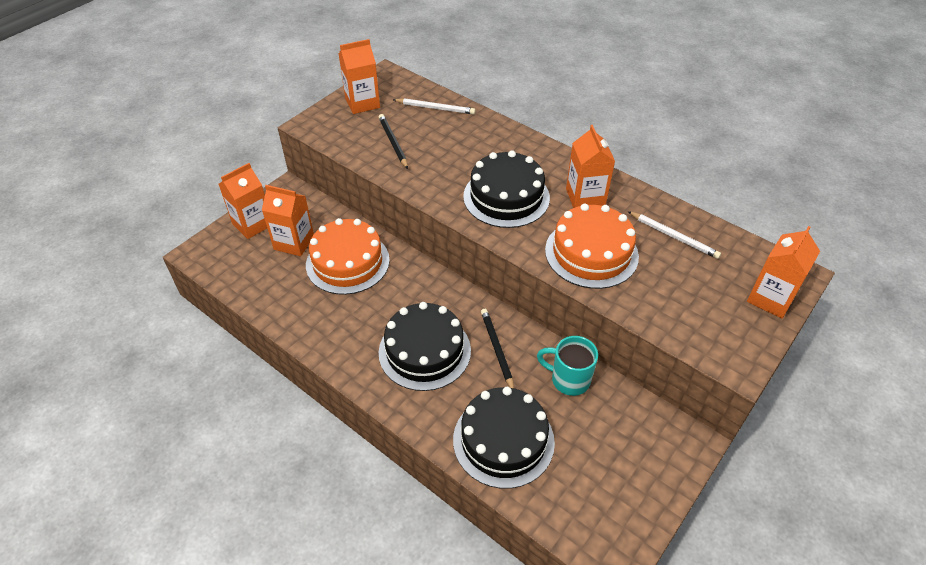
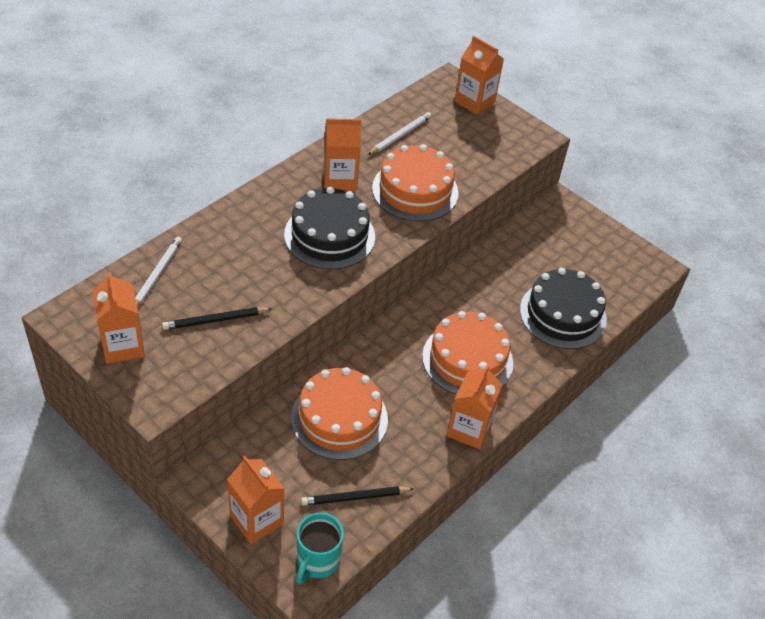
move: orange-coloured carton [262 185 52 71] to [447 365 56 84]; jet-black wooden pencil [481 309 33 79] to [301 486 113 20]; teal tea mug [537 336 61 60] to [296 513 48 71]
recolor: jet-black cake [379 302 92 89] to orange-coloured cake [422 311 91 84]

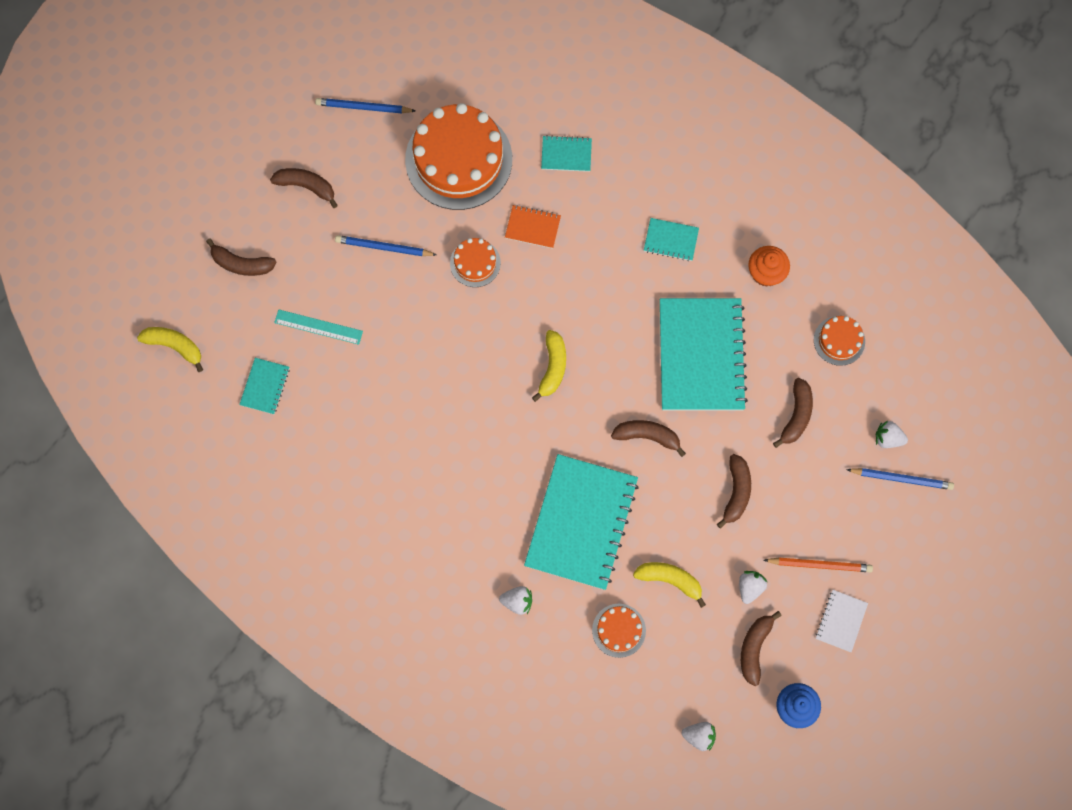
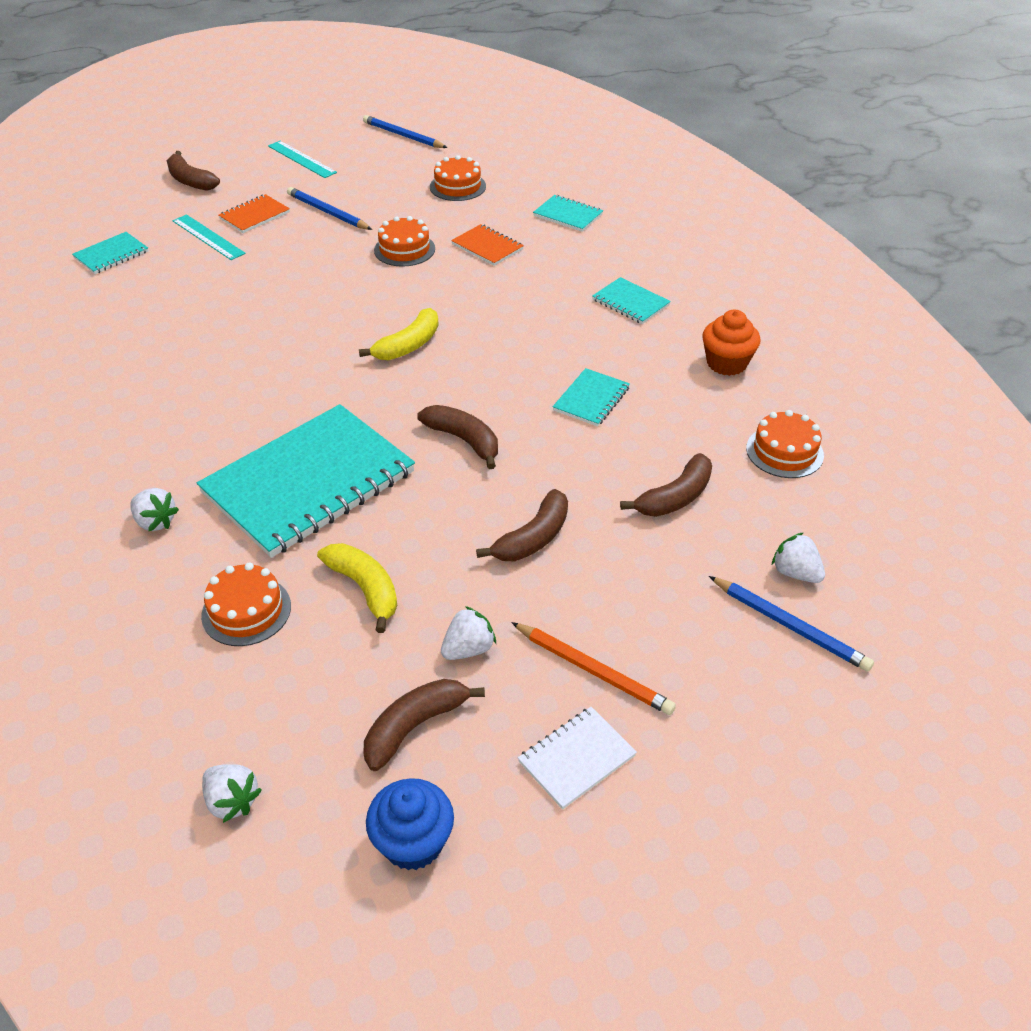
delete: golden toy banana [137 327 66 45]
insert: orange-coloured exercise book [219 194 71 39]
replace: russet toy banana [270 168 68 40] to teal measuring stick [268 141 69 37]
resize: orange-coloured cake [405 103 107 107] = [430 155 56 46] x0.47; teal exercise book [660 298 88 113] = [553 368 77 59] x0.44

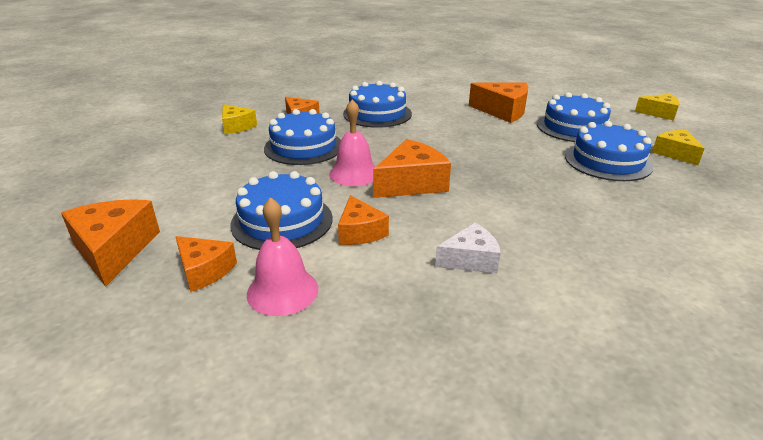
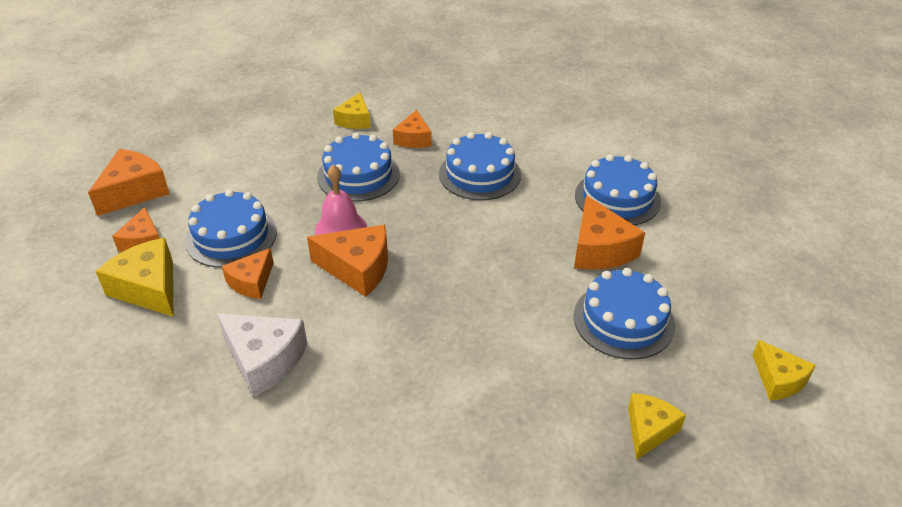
move: cobalt cake [565 121 88 60] to [575 154 86 71]
replace: rosy school bell [247 197 72 119] to golden piece of cheese [96 238 77 79]
resize: white piece of cheese [435 223 66 51] = [217 313 90 84] x1.55

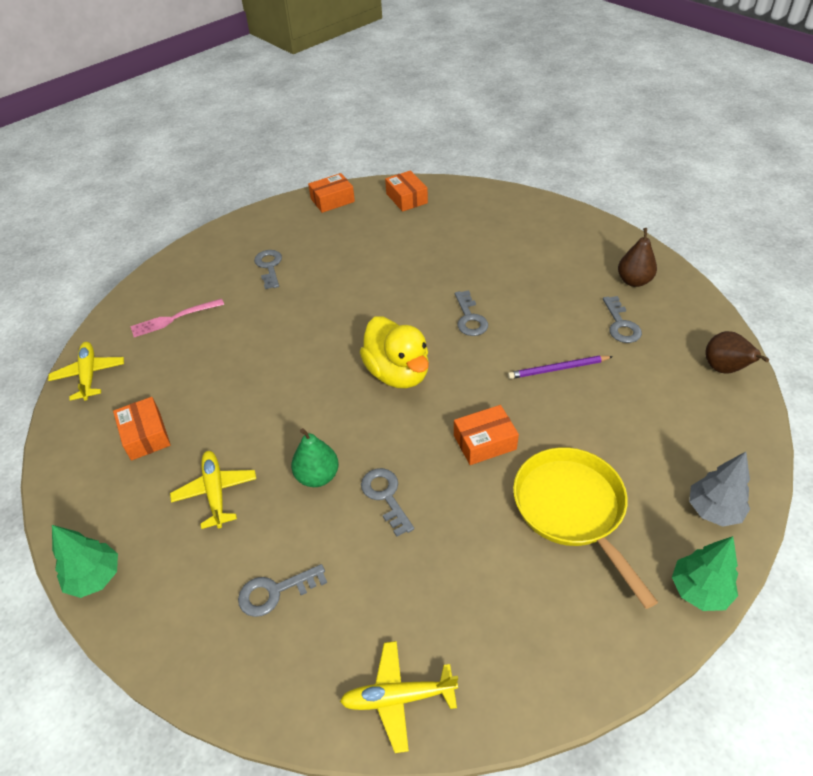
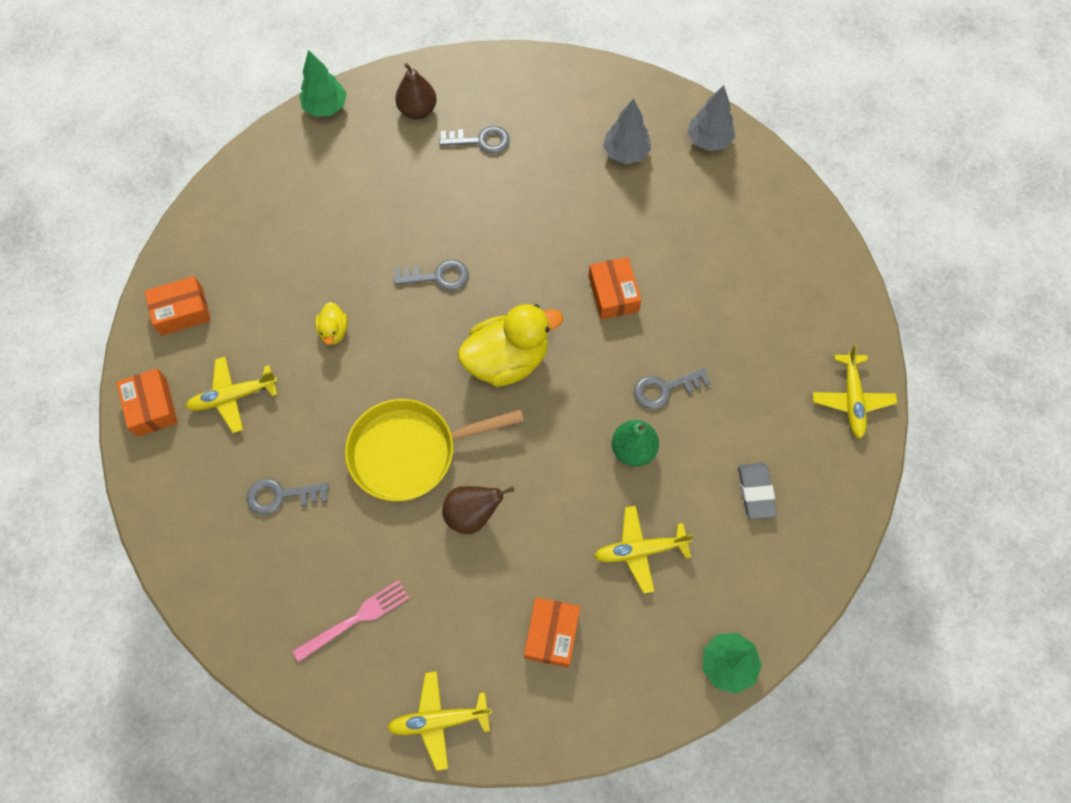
delete: royal purple wooden pencil [508 356 105 23]
insert: golden toy plane [185 357 92 76]; golden toy duck [315 302 33 43]; ash-grey toy tree [603 99 48 65]
move: golden pan [513 447 145 162] to [345 399 179 102]; green toy tree [672 536 66 75] to [299 50 48 67]; russet toy pear [705 331 64 43] to [442 486 72 48]
replace: ash-grey key [238 564 89 53] to ash-grey pencil eraser [738 463 39 56]
rotate: orange-coloured box [113 397 58 64] = [524 597 56 71] 60 degrees counterclockwise; rosy fork [130 299 94 38] = [292 580 117 82] 105 degrees counterclockwise

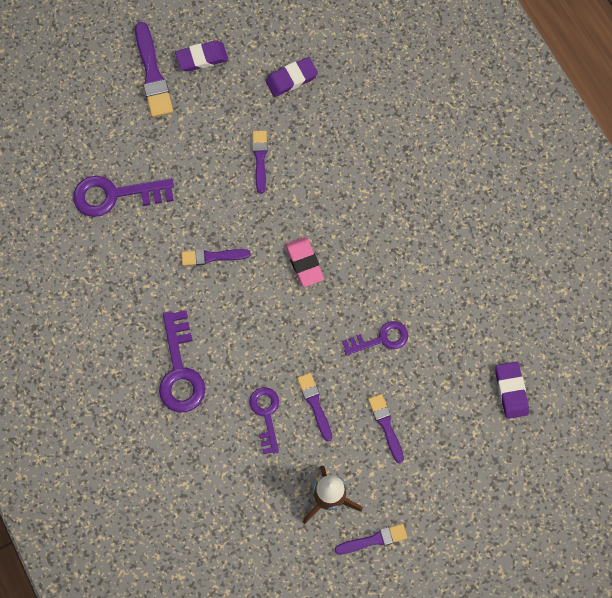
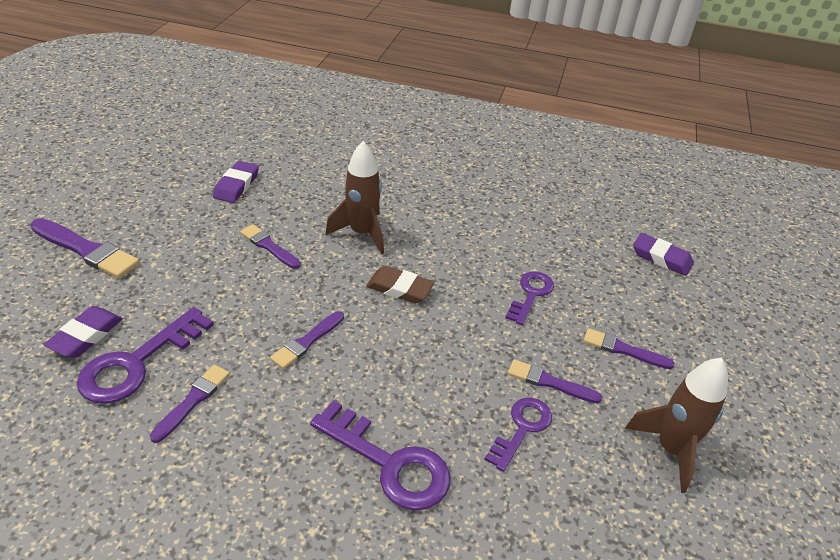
insert: russet toy rocket [326 141 58 113]
move: royal purple pencil eraser [175 40 54 32] to [44 306 79 52]; royal purple brush [334 524 73 31] to [150 365 80 78]
recolor: rosy pencil eraser [285 237 39 50] to russet pencil eraser [366 266 69 38]
rotate: royal purple key [249 387 30 67] = [484 397 68 75] 90 degrees clockwise

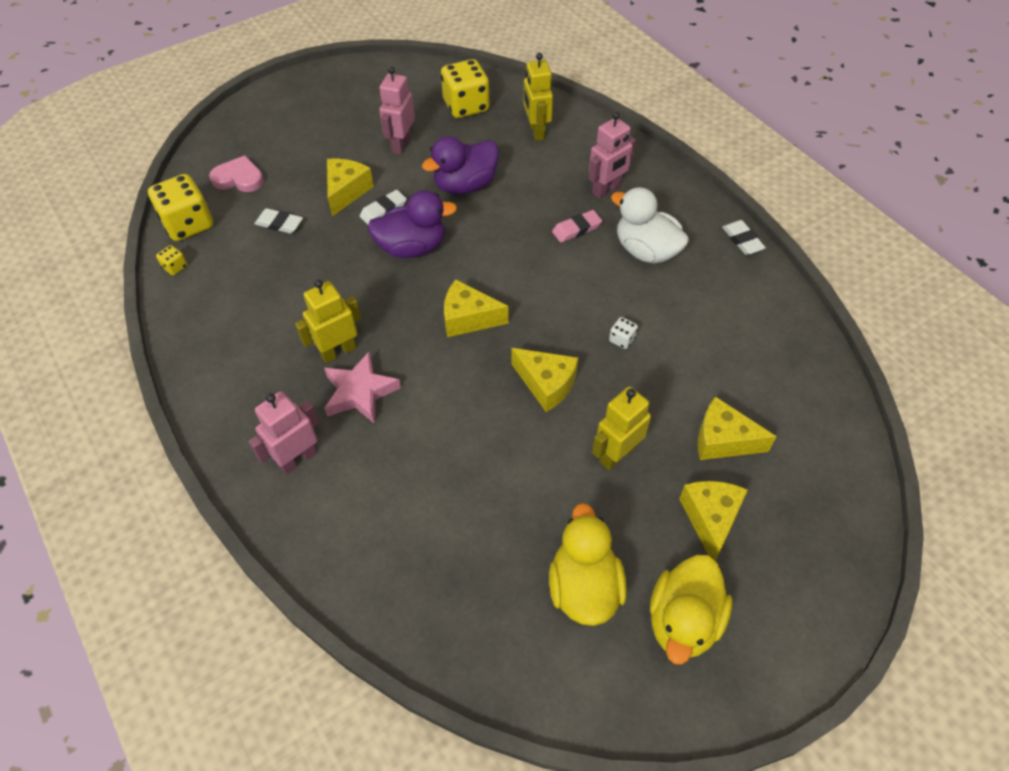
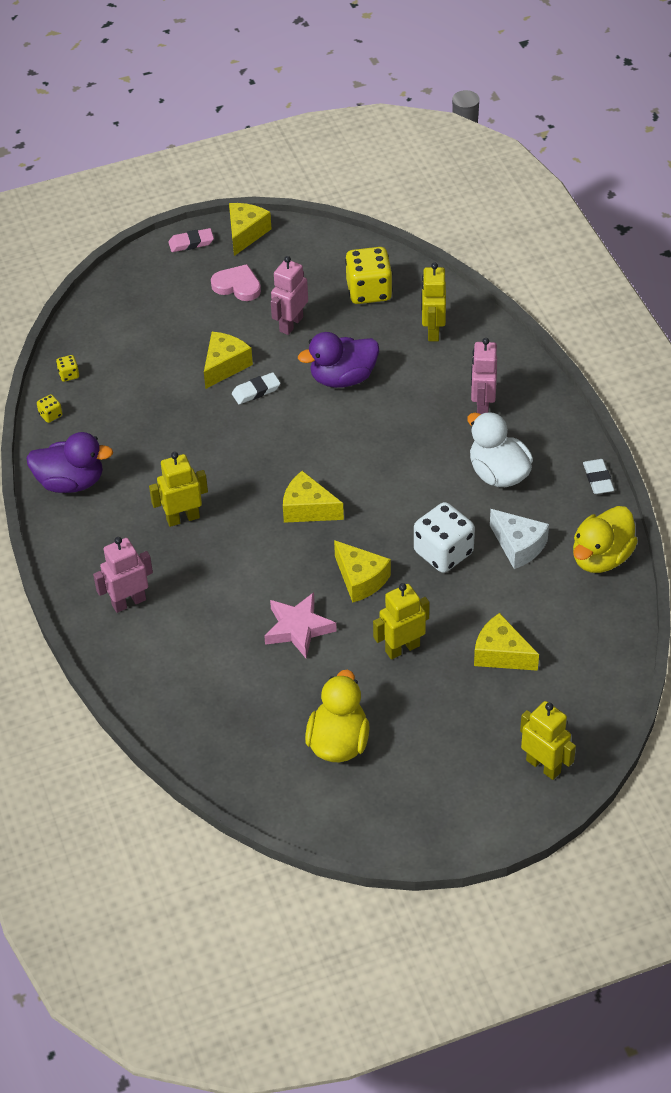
delete: white pencil eraser [254 208 49 26]
insert: white piece of cheese [490 509 59 60]; golden robot [520 701 56 79]
move: rosy love heart [209 156 55 36] to [211 264 50 37]; rosy star [324 352 77 72] to [264 592 73 66]; royal purple toy duck [367 190 90 68] to [26 432 87 61]; rosy pencil eraser [552 210 50 33] to [168 228 46 24]; golden toy duck [650 555 82 110] to [573 506 65 67]; golden piece of cheese [679 481 69 80] to [229 203 42 53]
rotate: rosy robot [589 112 47 87] = [471 338 26 76] 120 degrees clockwise
resize: golden game die [148 174 65 67] = [56 355 23 27] x0.44; white game die [609 317 29 32] = [414 502 61 71] x2.30

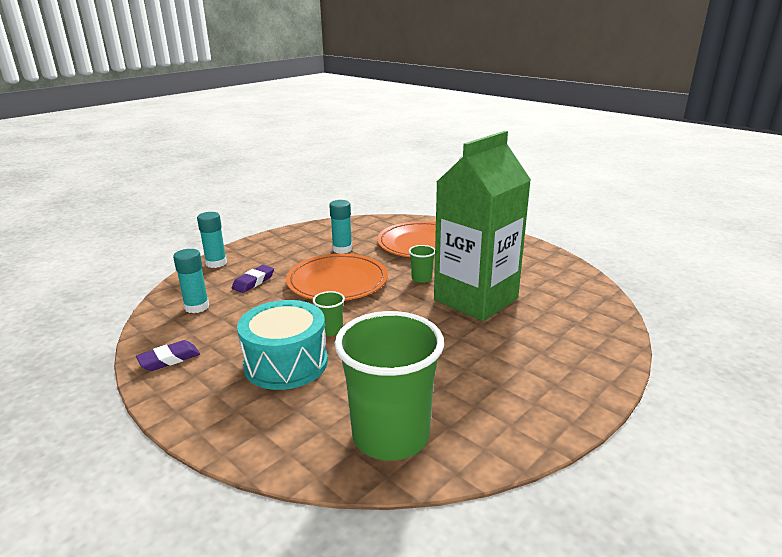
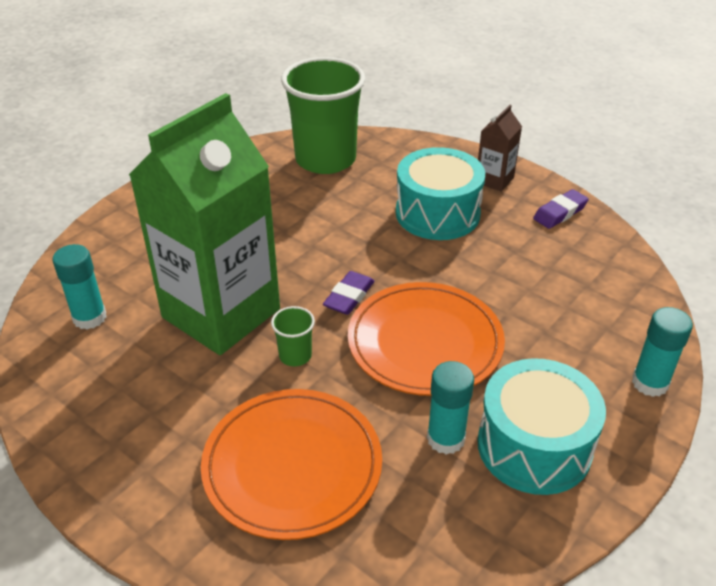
delete: green beaker [313 291 32 45]
insert: teal drum [477 358 129 137]; russet carton [478 105 44 87]
move: teal glue [173 249 36 64] to [52 244 55 85]; royal purple pencil eraser [232 265 42 28] to [323 271 51 44]

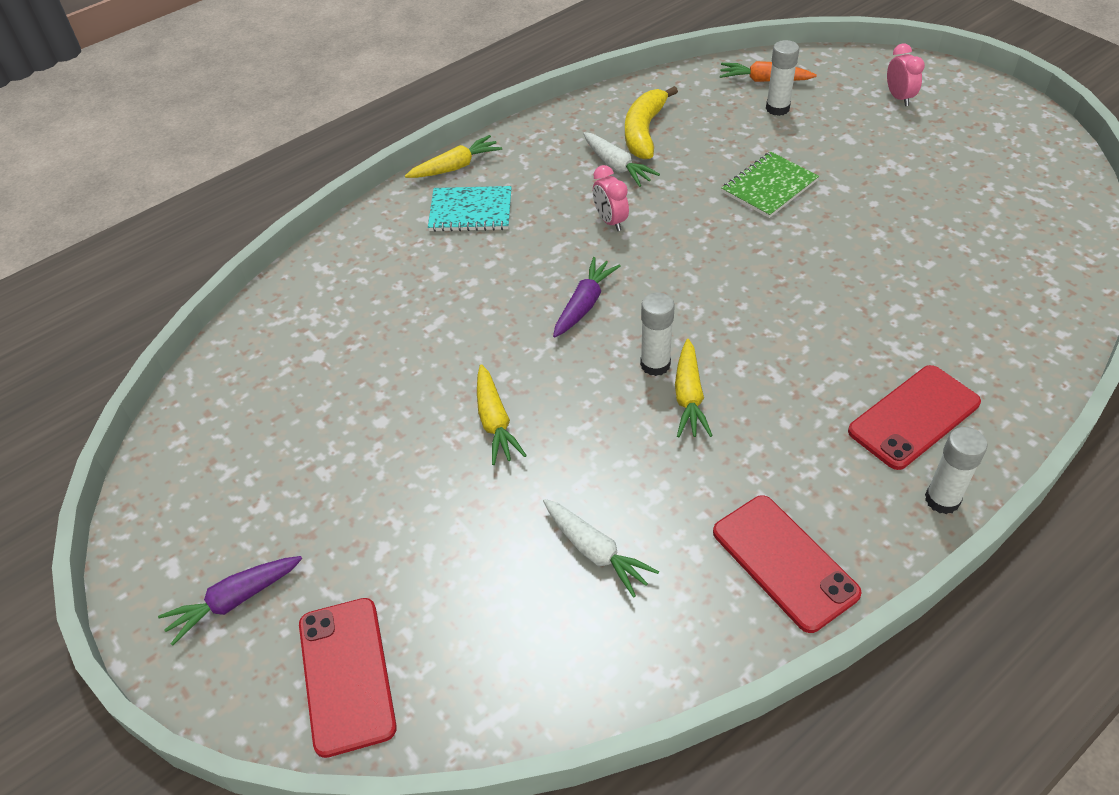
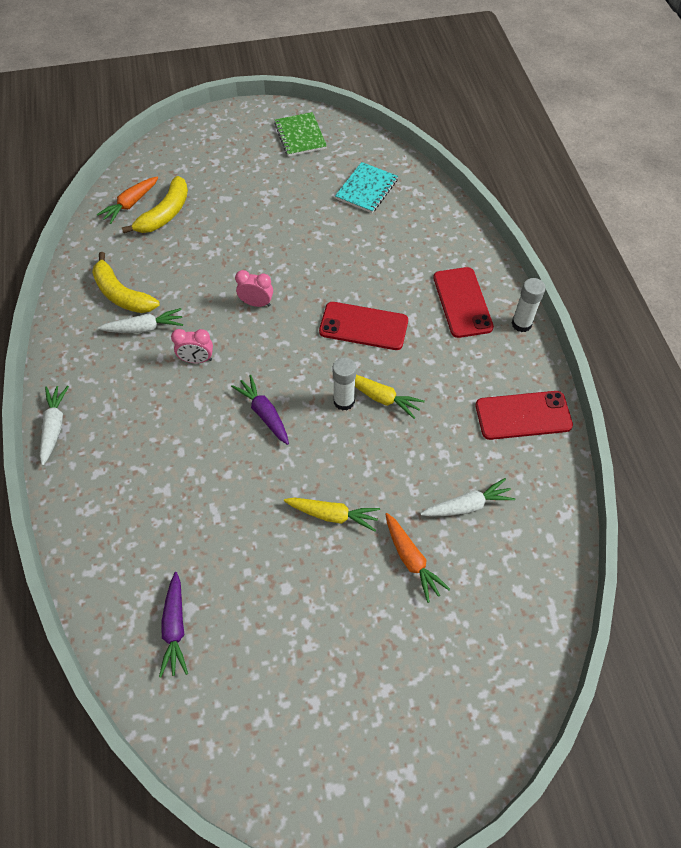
insert: orange-coloured carrot [385 513 65 90]
move: royal purple carrot [158 556 144 90] to [159 572 29 105]; scarlet mobile phone [299 598 98 160] to [319 302 89 48]; teal exercise book [428 186 84 46] to [335 162 63 51]; green exercise book [722 152 97 66] to [274 112 53 44]; rosy alarm clock [887 43 38 63] to [235 270 38 37]
replace: white glue [766 40 33 76] to golden toy banana [122 176 66 57]
recolor: golden carrot [405 135 97 43] to white carrot [40 386 29 80]

